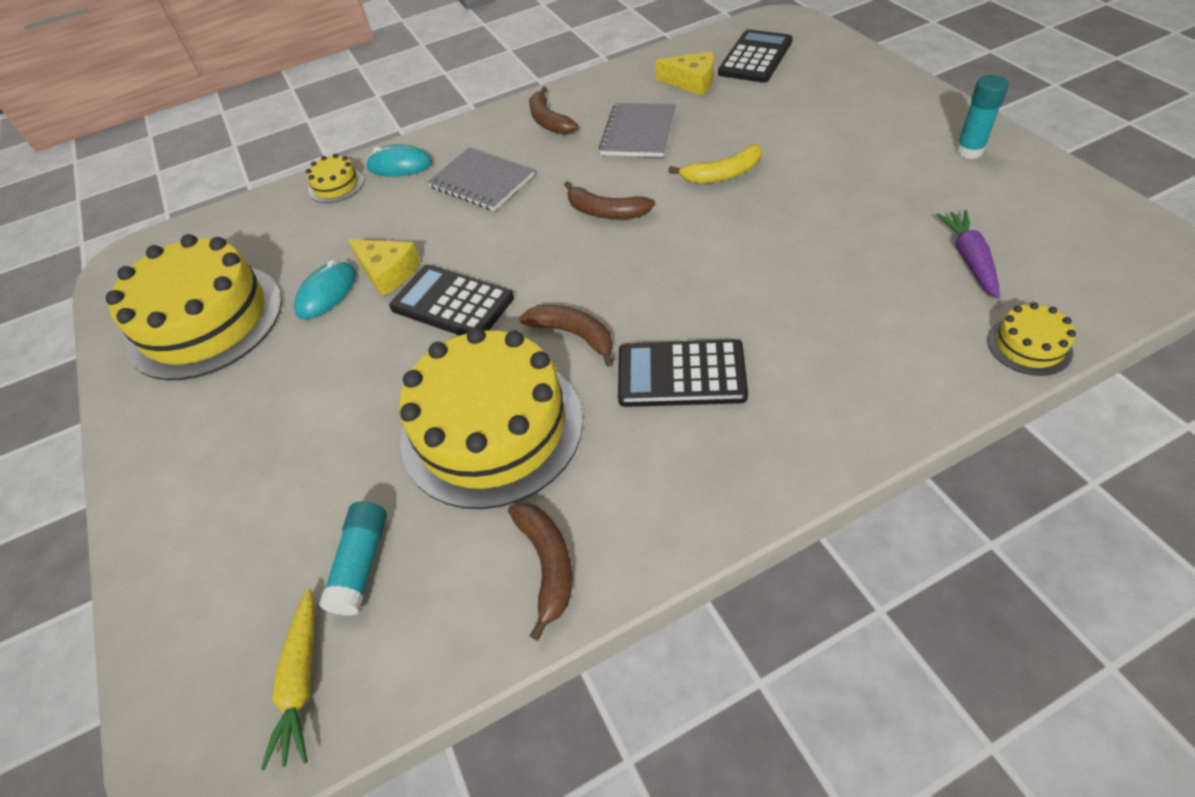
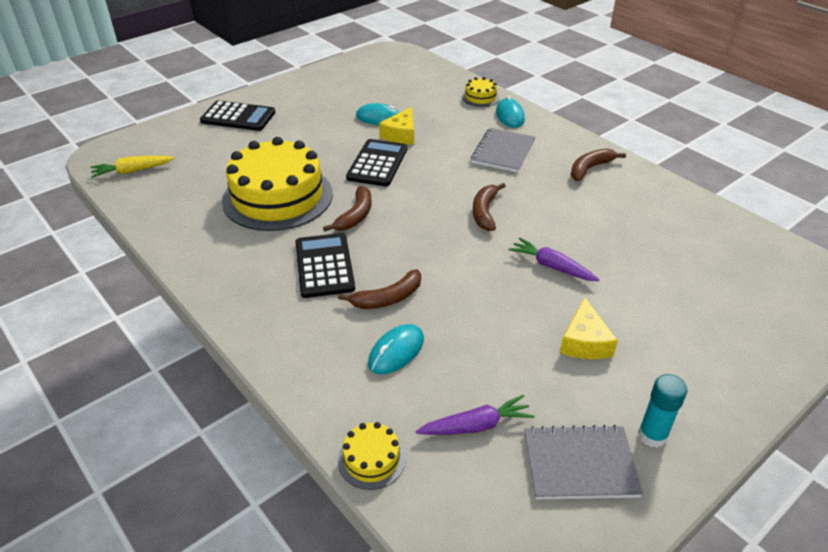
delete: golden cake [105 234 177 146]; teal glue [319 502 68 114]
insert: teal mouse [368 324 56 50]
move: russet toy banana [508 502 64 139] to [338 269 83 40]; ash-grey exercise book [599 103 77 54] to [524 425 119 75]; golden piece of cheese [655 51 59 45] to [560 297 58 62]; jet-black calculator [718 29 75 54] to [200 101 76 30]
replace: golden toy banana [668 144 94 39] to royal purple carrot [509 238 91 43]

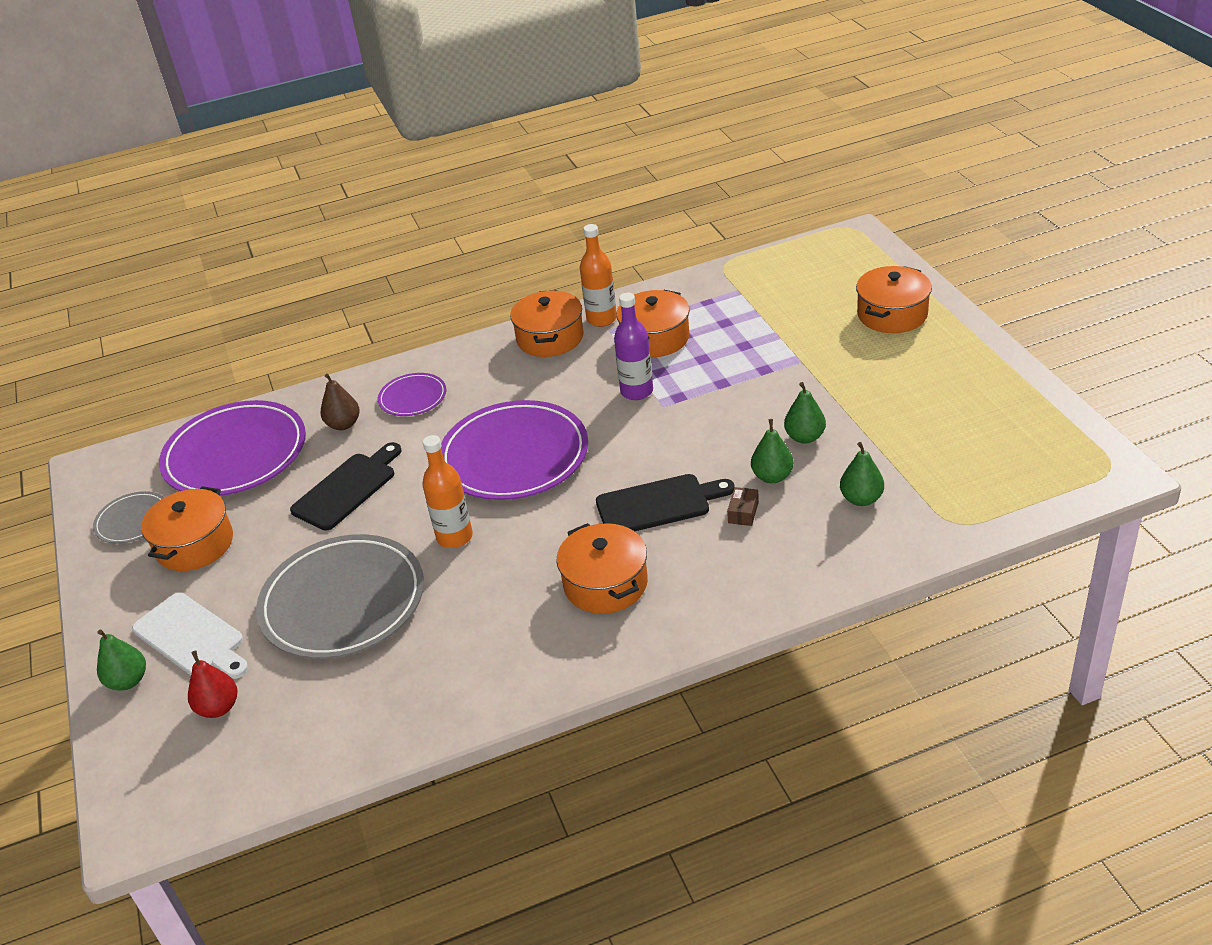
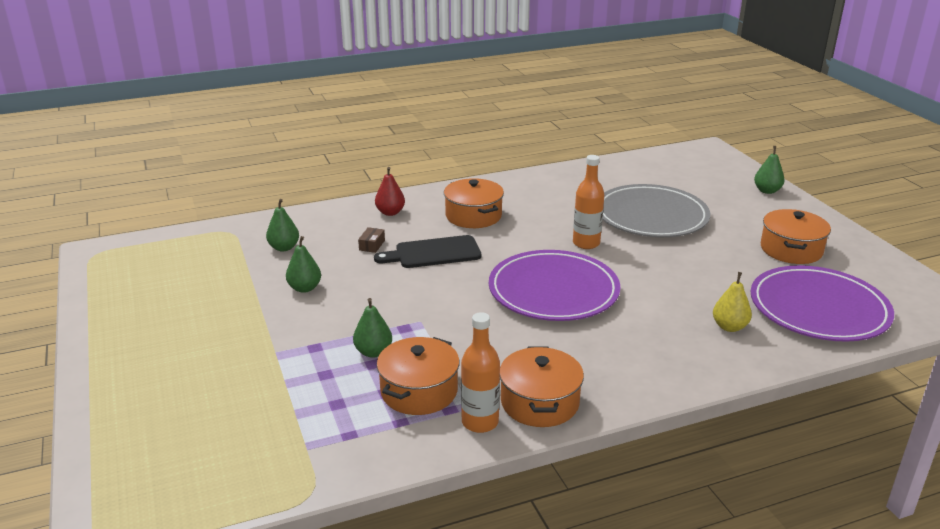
delete: ash-grey dinner plate [93 491 71 53]; white chopping board [132 593 116 86]; jet-black chopping board [290 442 112 88]; royal purple dinner plate [378 373 68 43]; royal purple drink bottle [614 293 39 107]; orange-coloured cooking pot [856 266 76 67]
move: scarlet toy pear [188 650 49 68] to [375 167 30 49]; green toy pear [751 419 43 64] to [353 298 39 60]
recolor: russet toy pear [321 374 39 56] to golden toy pear [713 272 39 60]

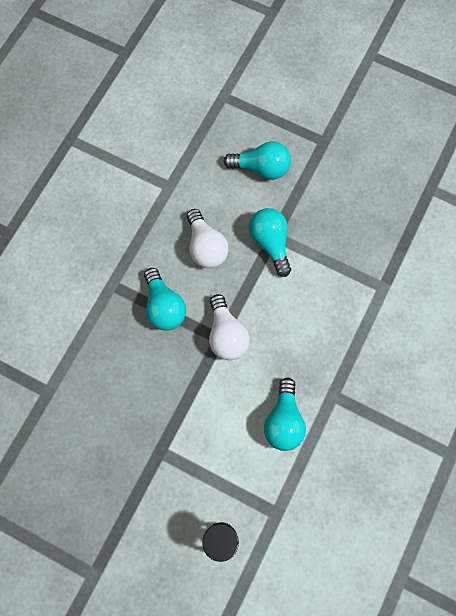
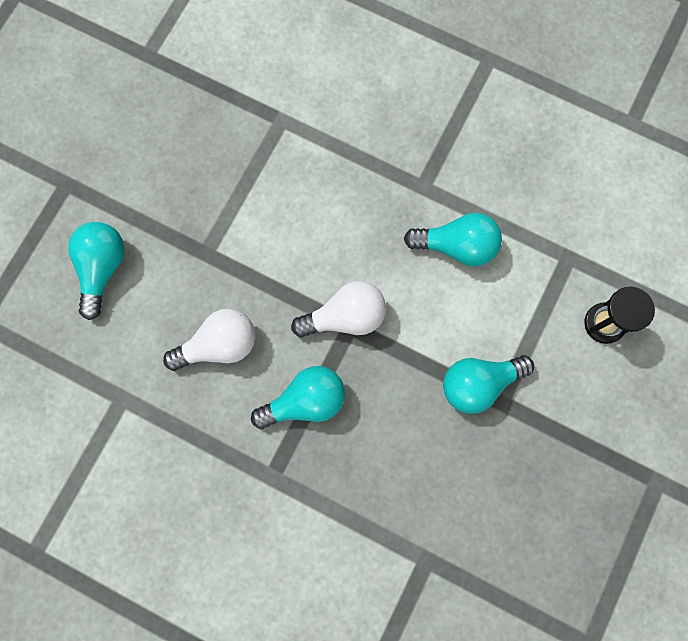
move: teal lightbulb [249 208 42 69] to [443 355 91 59]

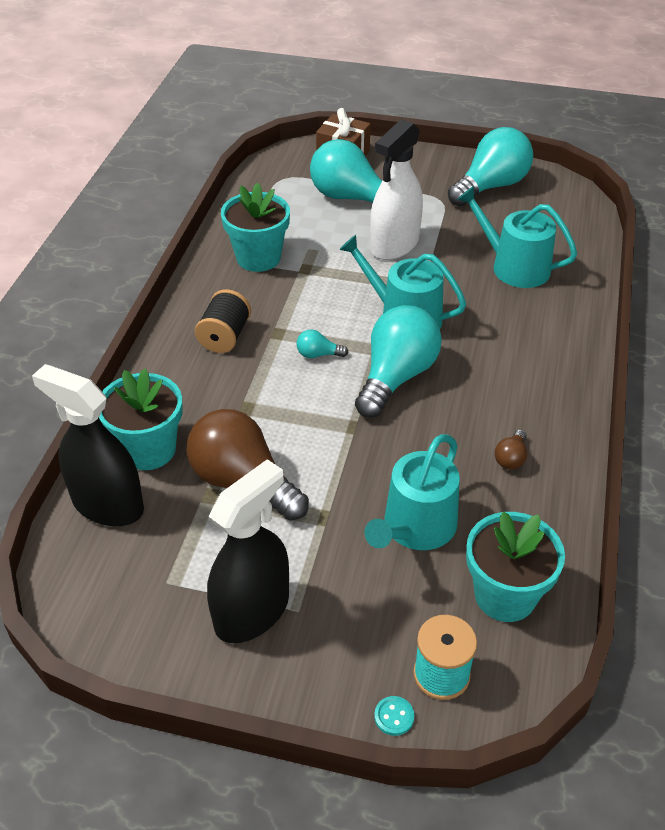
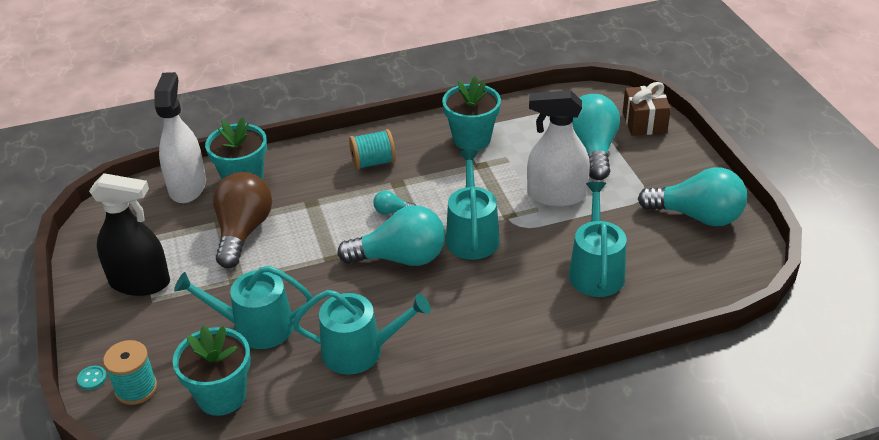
replace: russet lightbulb [495 429 32 41] to teal watering pot [292 290 139 85]
recolor: jet-black spray bottle [32 364 112 162] to white spray bottle [154 72 52 131]; jet-black bobbin [195 289 56 64] to teal bobbin [349 129 47 41]
rotate: teal lightbulb [296 329 53 29] = [373 190 43 24] 60 degrees counterclockwise

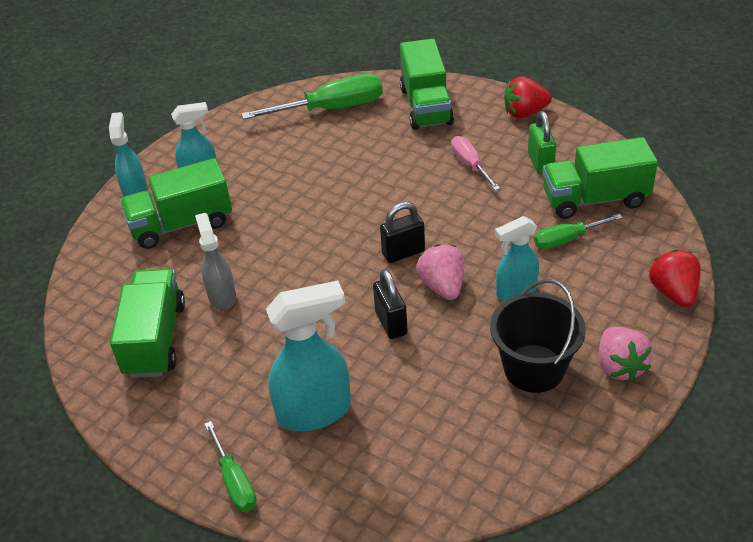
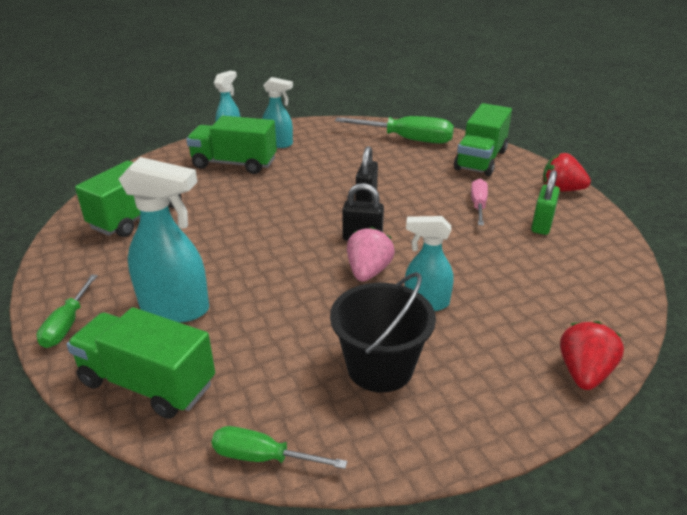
delete: ash-grey spray bottle [195 213 41 97]; rosy toy strawberry [599 327 54 55]
move: jet-black lock [373 269 35 70] to [355 146 23 56]; green hand screwdriver [534 214 89 35] to [212 426 135 43]; green toy truck [543 137 115 82] to [67 307 148 112]

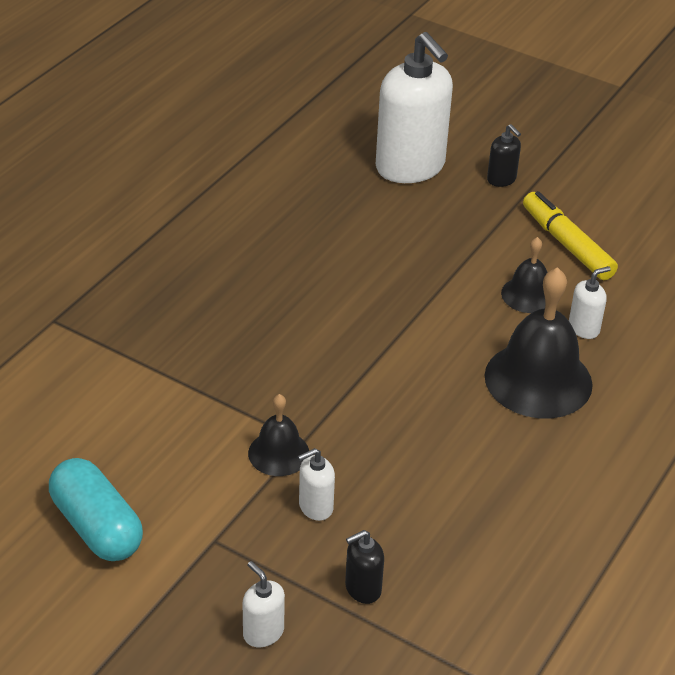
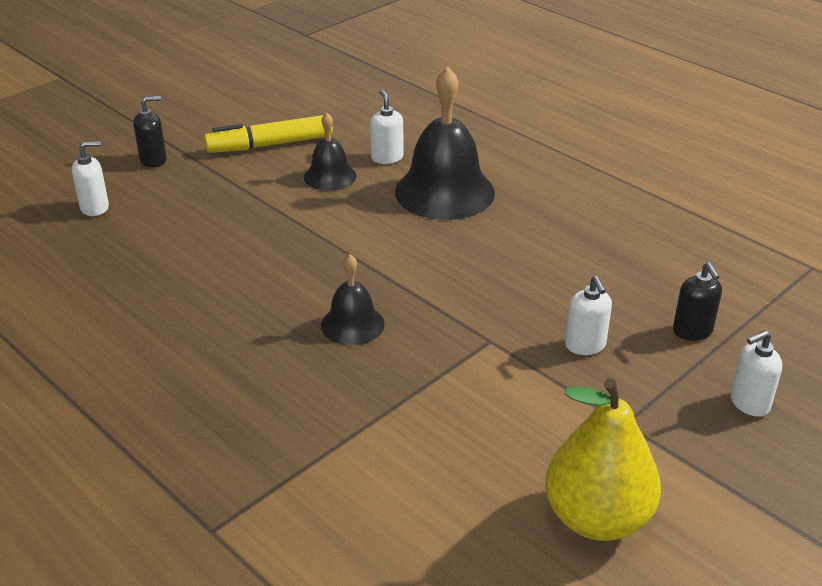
move: jet-black school bell [248 394 61 82] to [321 254 64 91]
replace: teal pill [49 458 94 103] to golden toy pear [545 378 116 163]
resize: white pump bottle [376 32 77 151] = [72 141 37 75] x0.43

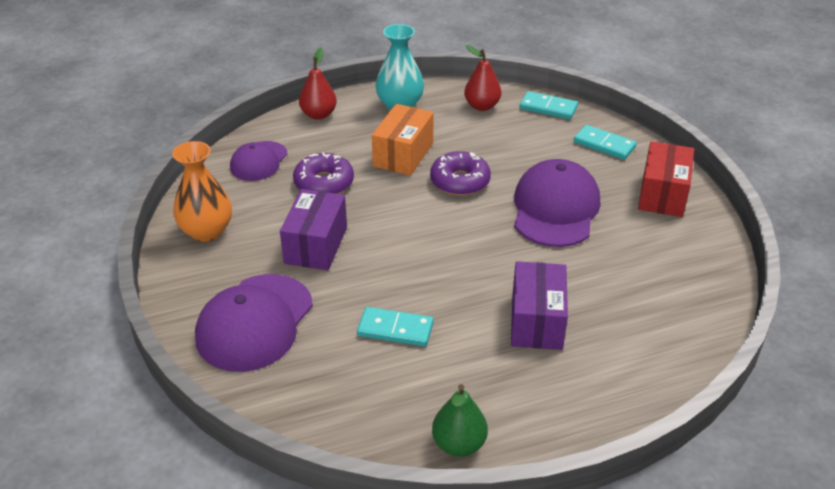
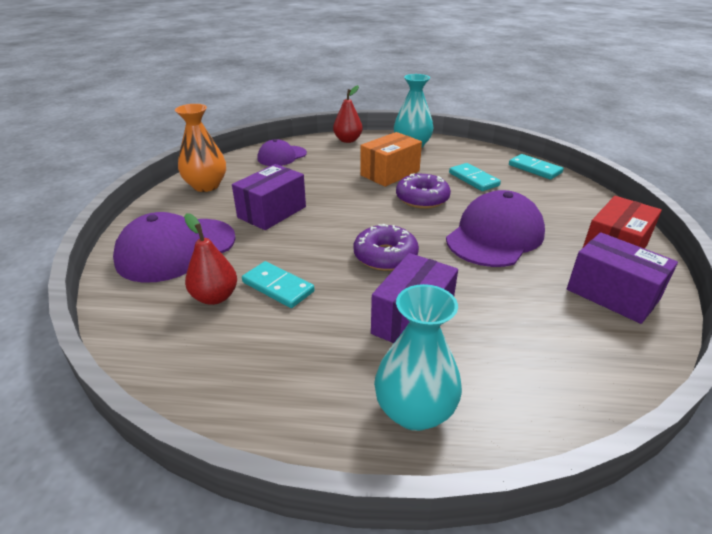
delete: green toy pear [432 384 56 73]
insert: teal vase [374 284 88 147]; royal purple box [567 232 111 92]
move: royal purple glazed donut [293 152 61 42] to [354 224 65 47]; scarlet toy pear [464 45 37 66] to [184 213 53 92]; teal domino piece [574 125 63 35] to [449 163 52 28]

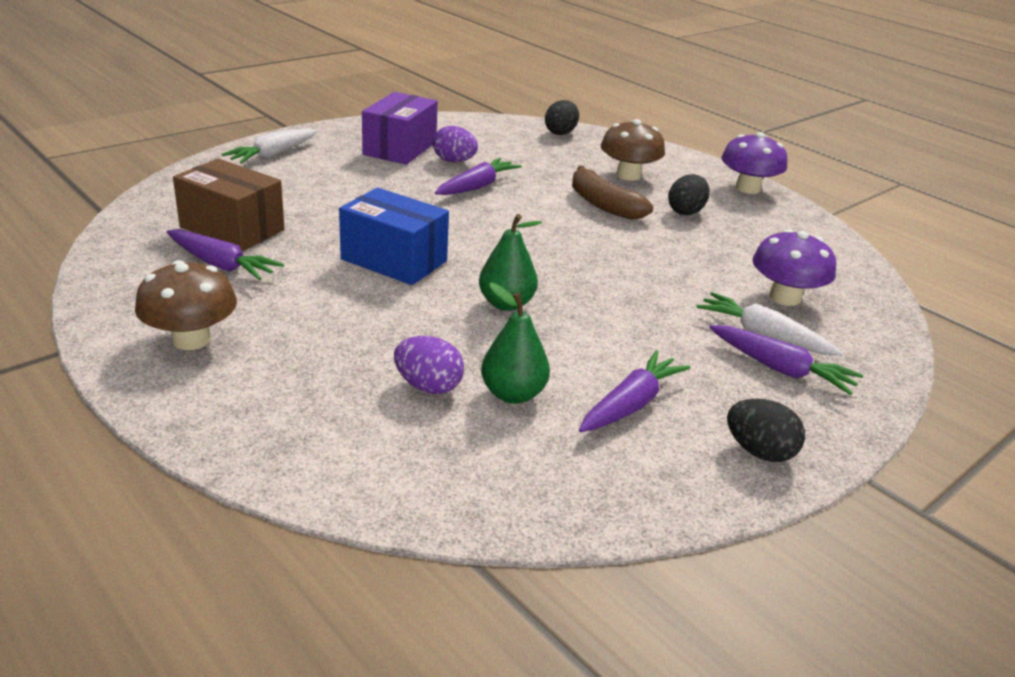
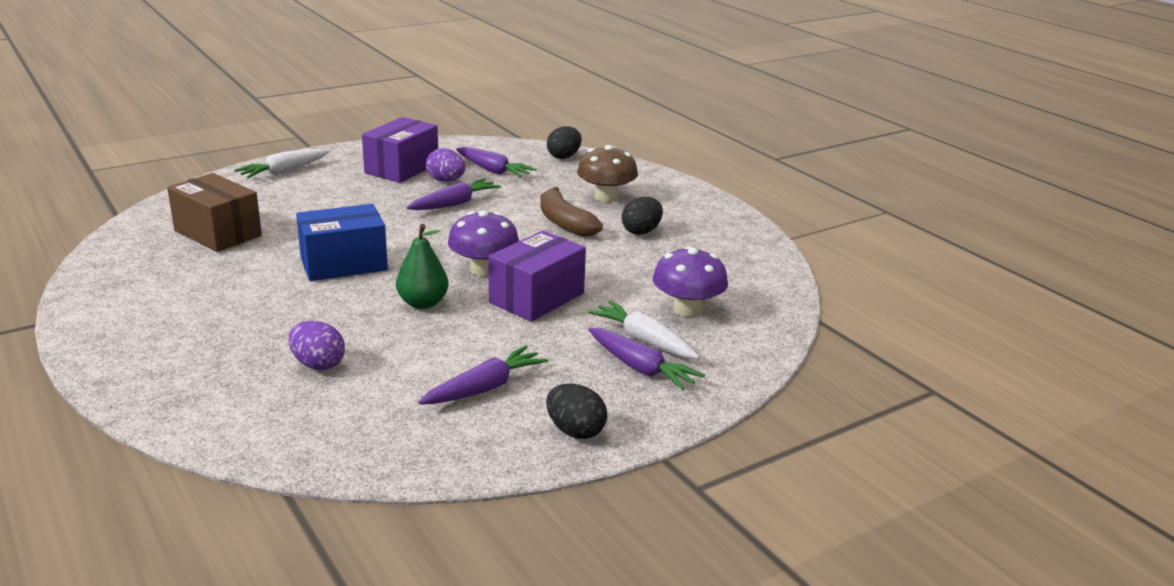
delete: russet fungus [135 260 102 90]; green toy pear [481 283 69 121]
insert: royal purple box [488 231 98 91]
move: royal purple carrot [166 229 118 51] to [456 147 81 31]; royal purple fungus [722 132 65 62] to [448 210 71 66]
rotate: cobalt box [339 188 110 97] = [296 204 92 77] 60 degrees counterclockwise

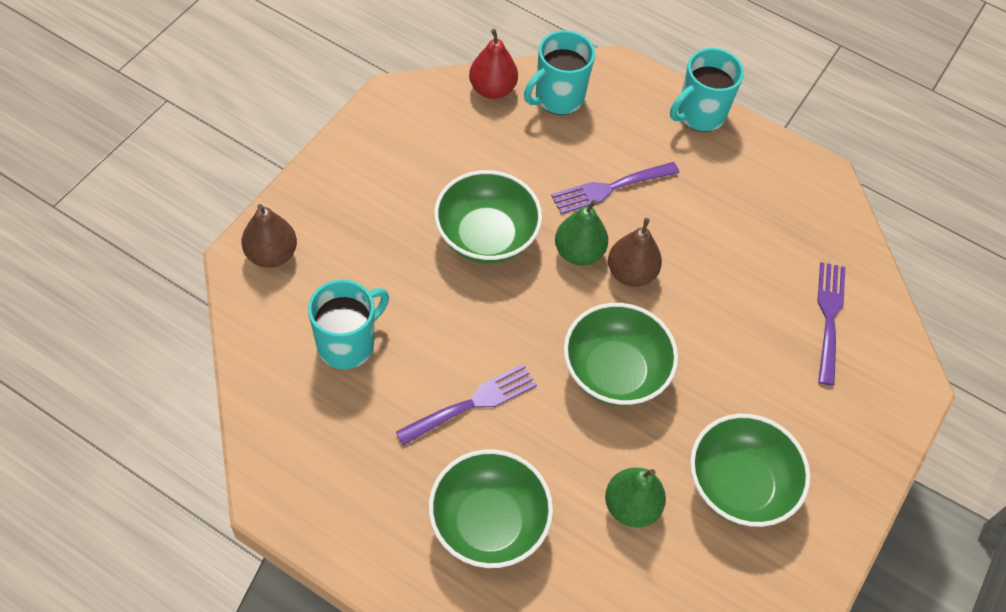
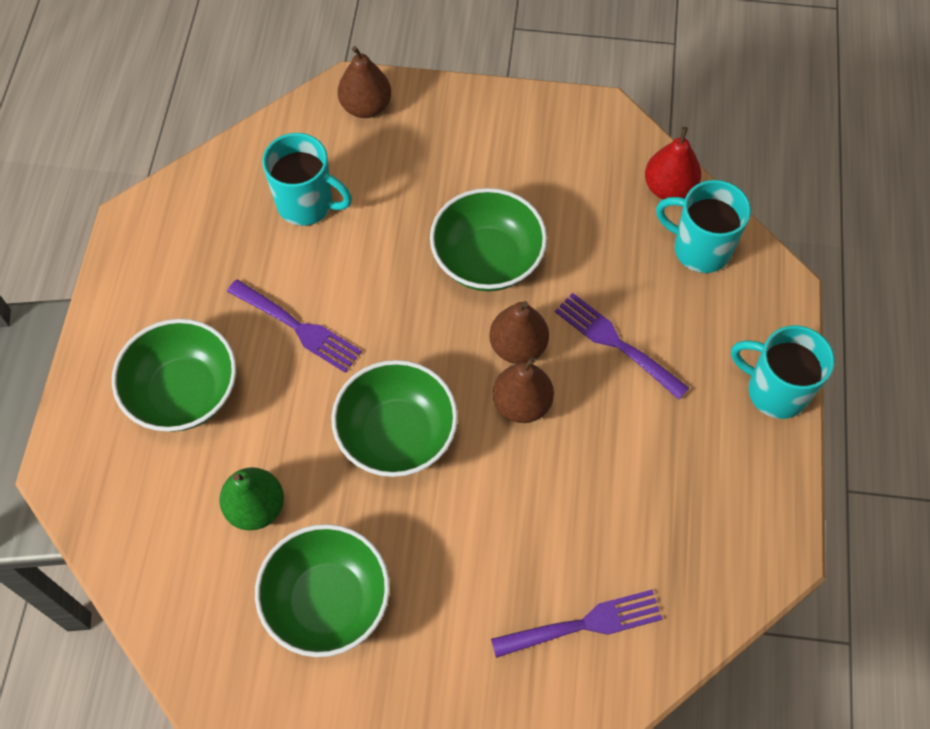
recolor: green toy pear [555 199 53 66] to russet toy pear [489 301 60 63]

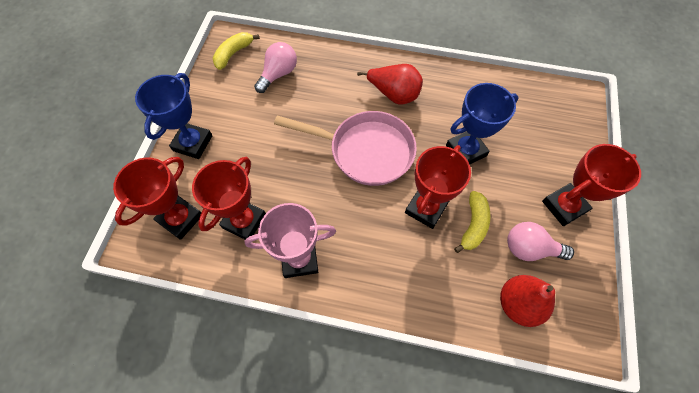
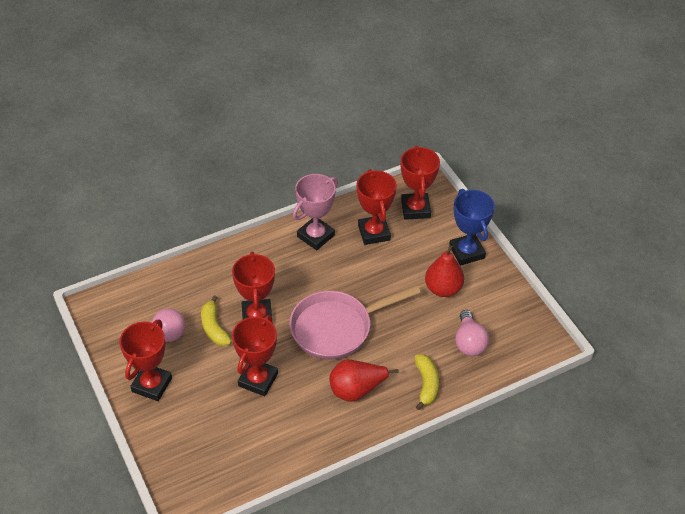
move: golden toy banana [213 32 47 38] to [414 354 25 56]; scarlet toy pear [500 275 55 52] to [425 245 39 52]
recolor: cobalt award cup [446 83 73 82] to scarlet award cup [232 315 46 81]

